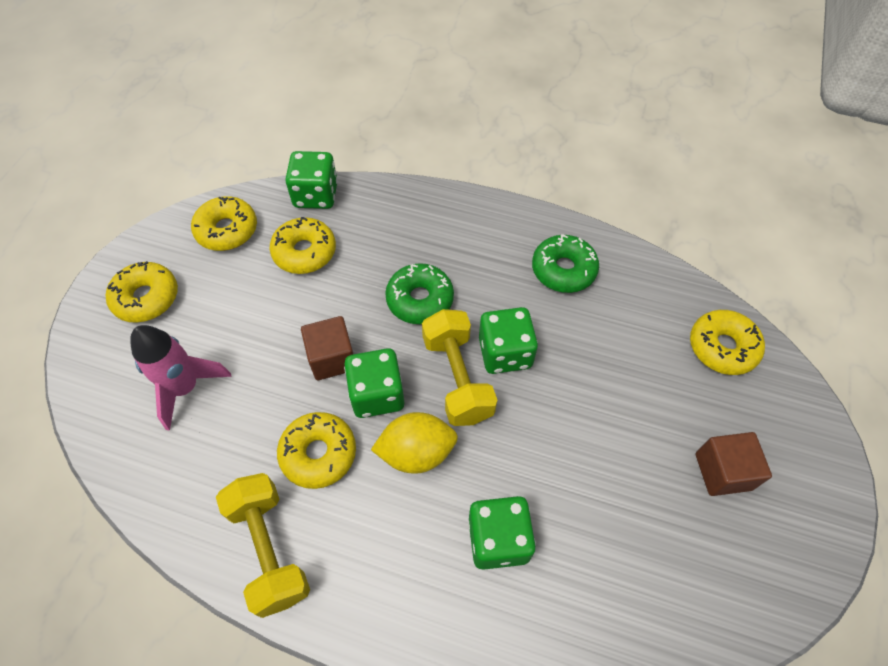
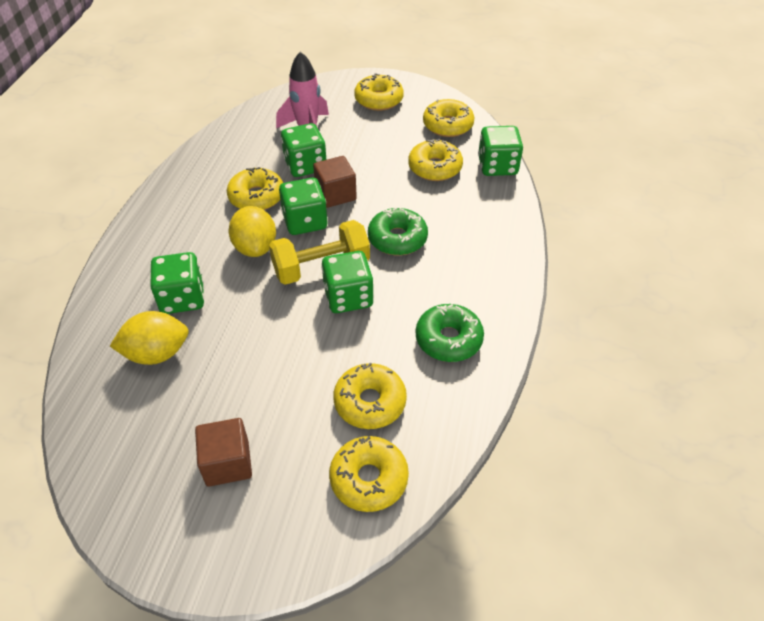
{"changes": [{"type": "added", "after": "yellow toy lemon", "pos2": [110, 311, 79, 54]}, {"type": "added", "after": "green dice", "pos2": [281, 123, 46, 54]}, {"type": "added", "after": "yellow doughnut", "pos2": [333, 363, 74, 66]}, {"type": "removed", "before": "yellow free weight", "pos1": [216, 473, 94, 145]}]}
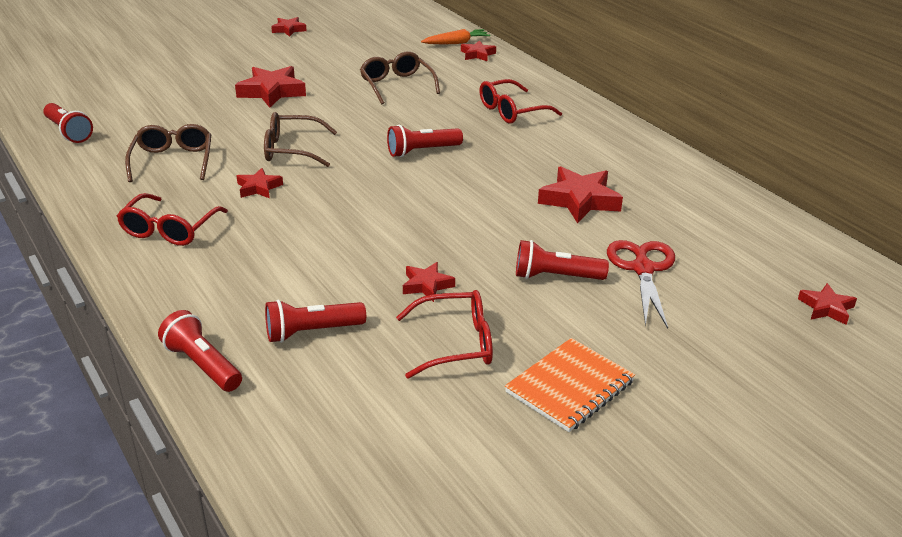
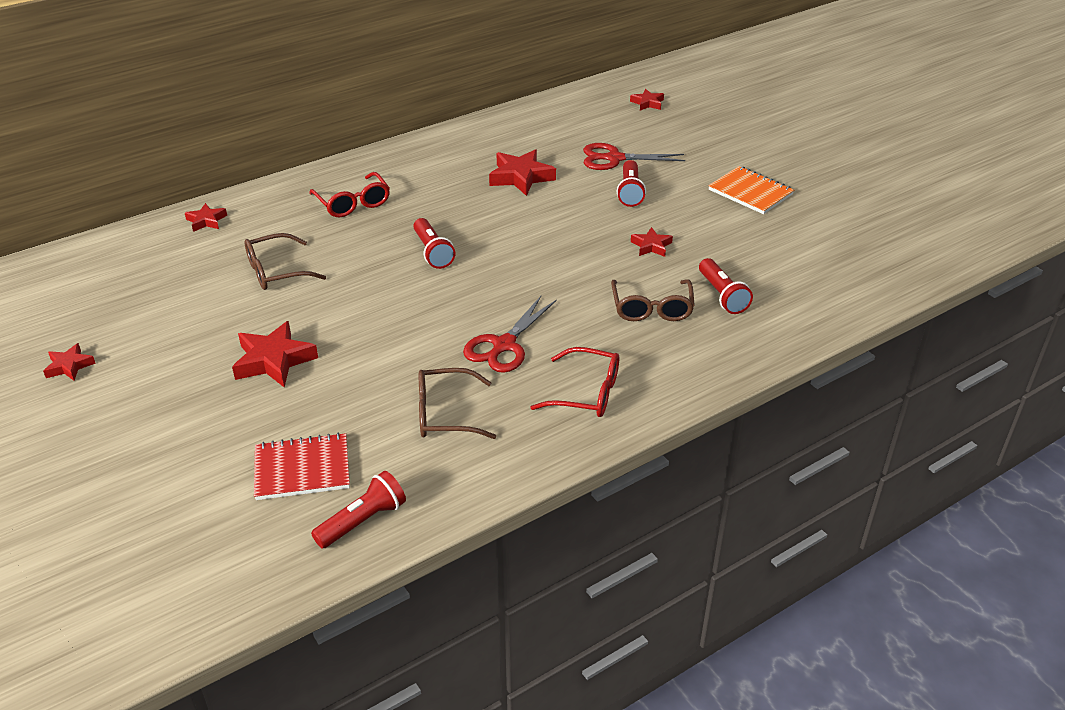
{"changes": [{"type": "added", "after": "crimson exercise book", "pos2": [254, 433, 96, 67]}, {"type": "replaced", "before": "crimson star shape", "after": "crimson shears", "pos1": [237, 168, 46, 31], "pos2": [463, 296, 94, 77]}, {"type": "moved", "before": "dark brown eyeglasses", "pos1": [264, 112, 73, 55], "pos2": [611, 280, 84, 41]}, {"type": "removed", "before": "crimson pocket torch", "pos1": [158, 310, 84, 82]}, {"type": "removed", "before": "crimson eyeglasses", "pos1": [396, 290, 97, 89]}, {"type": "removed", "before": "orange root vegetable", "pos1": [421, 29, 69, 15]}]}
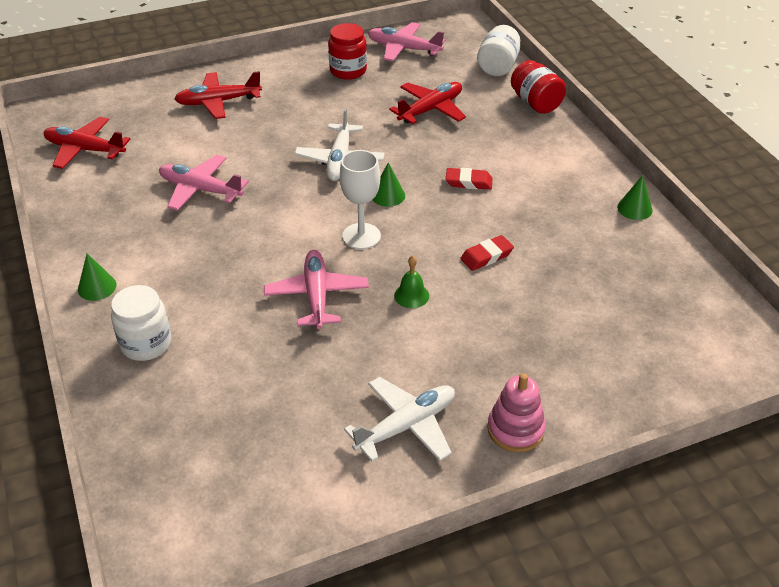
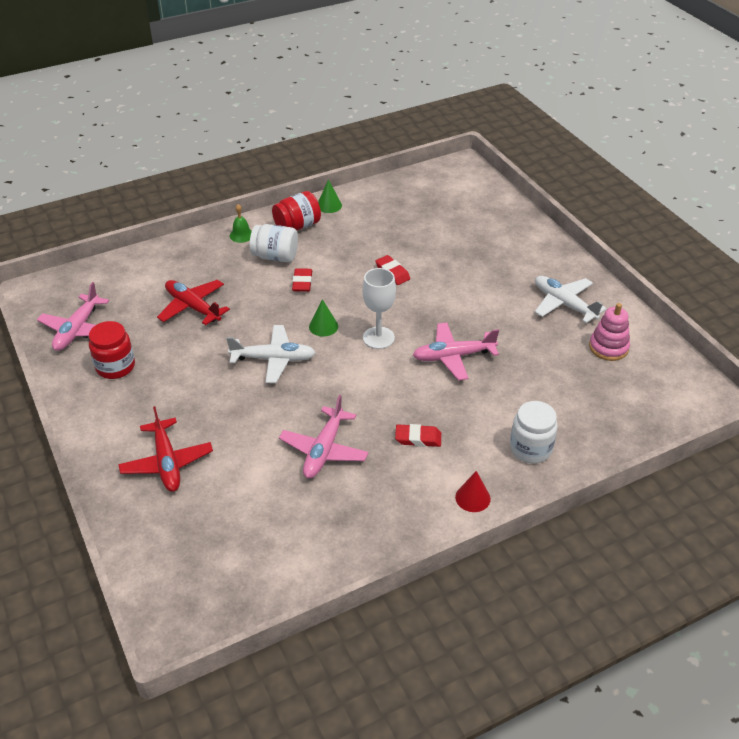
{"changes": [{"type": "moved", "before": "green bell", "pos1": [394, 255, 35, 53], "pos2": [230, 204, 22, 39]}, {"type": "moved", "before": "pure white jar", "pos1": [477, 25, 43, 51], "pos2": [250, 224, 48, 39]}, {"type": "moved", "before": "crimson jar", "pos1": [511, 60, 55, 54], "pos2": [272, 191, 49, 40]}, {"type": "added", "after": "crimson eraser", "pos2": [395, 424, 46, 23]}, {"type": "recoloured", "before": "green solid cone", "after": "crimson solid cone", "pos1": [78, 253, 39, 48], "pos2": [455, 471, 36, 41]}, {"type": "moved", "before": "rose-pink stacking toy", "pos1": [487, 373, 59, 79], "pos2": [589, 303, 41, 58]}, {"type": "removed", "before": "crimson toy plane", "pos1": [44, 117, 87, 52]}]}
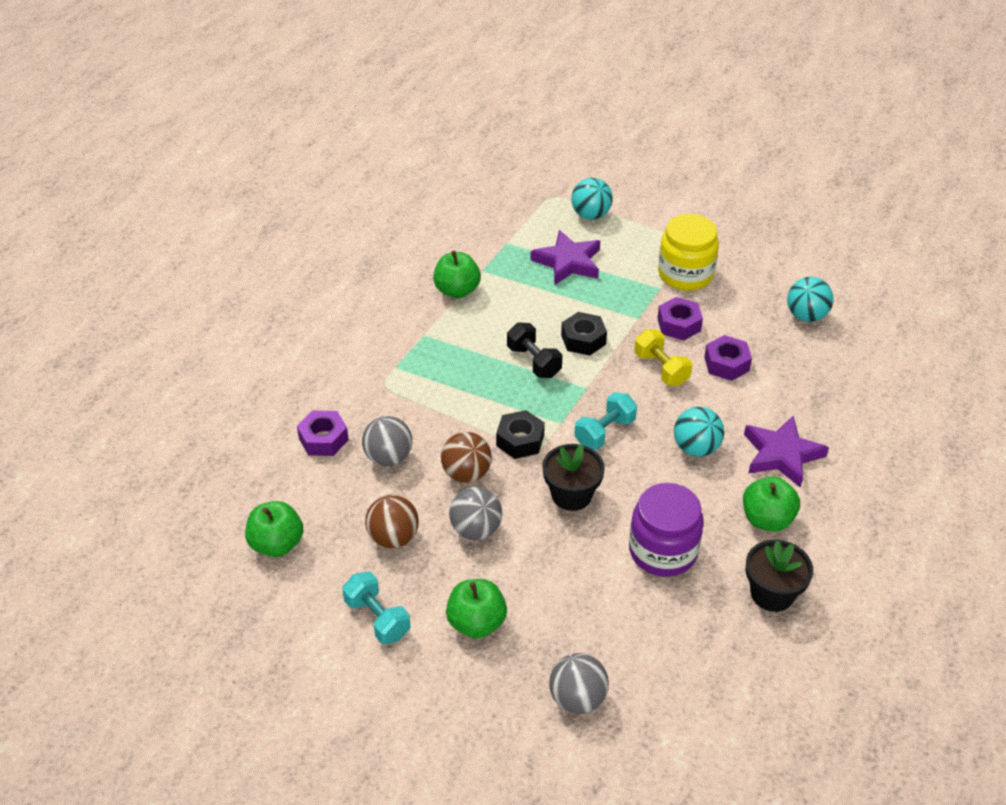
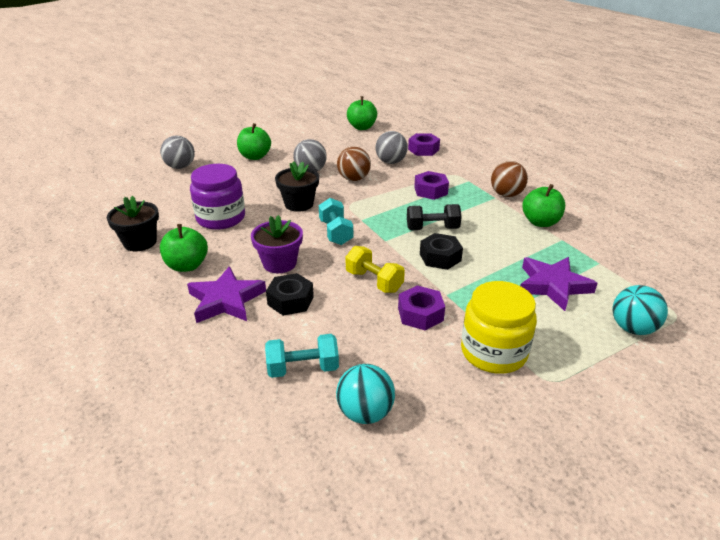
{"changes": [{"type": "replaced", "before": "aqua ball", "after": "royal purple flower pot", "pos1": [674, 407, 50, 50], "pos2": [251, 215, 52, 58]}, {"type": "moved", "before": "aqua free weight", "pos1": [342, 572, 68, 72], "pos2": [265, 334, 74, 44]}, {"type": "moved", "before": "black nut", "pos1": [496, 410, 49, 49], "pos2": [266, 273, 48, 43]}, {"type": "turned", "before": "yellow free weight", "pos1": [634, 329, 58, 57], "pos2": [346, 246, 59, 47], "turn": 45}, {"type": "moved", "before": "royal purple nut", "pos1": [704, 335, 48, 46], "pos2": [414, 171, 35, 29]}, {"type": "moved", "before": "dark brown ball", "pos1": [365, 495, 54, 53], "pos2": [491, 161, 37, 36]}]}
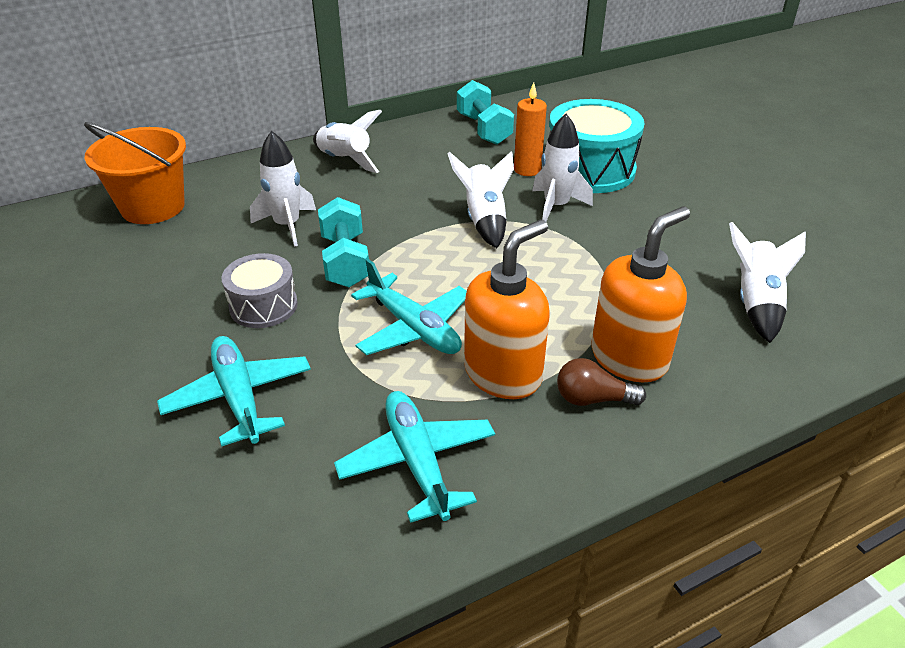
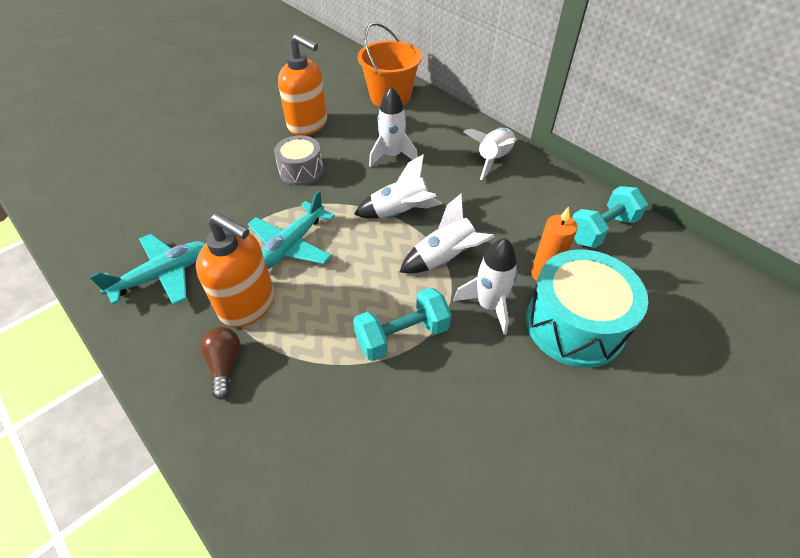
{"changes": [{"type": "moved", "before": "orange soap dispenser", "pos1": [591, 206, 99, 176], "pos2": [278, 34, 49, 101]}, {"type": "moved", "before": "aqua free weight", "pos1": [318, 197, 51, 90], "pos2": [353, 287, 98, 74]}, {"type": "moved", "before": "pure white toy rocket", "pos1": [729, 222, 77, 121], "pos2": [354, 154, 88, 64]}, {"type": "removed", "before": "aqua toy plane", "pos1": [157, 336, 154, 111]}]}
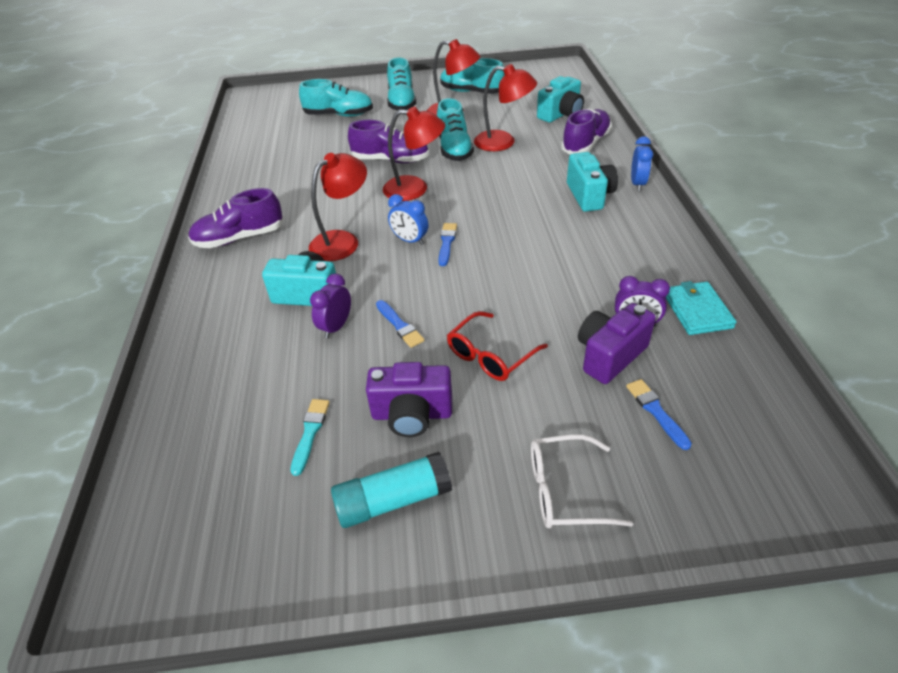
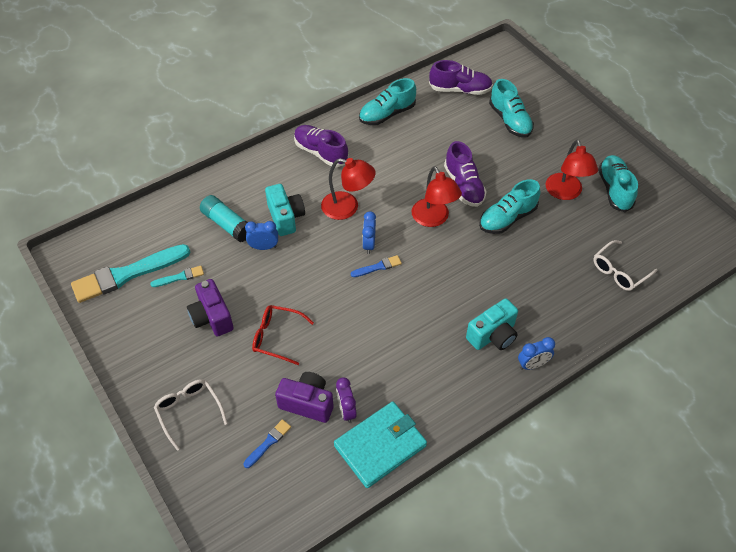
{"changes": [{"type": "added", "after": "aqua paint brush", "pos2": [71, 244, 119, 59]}, {"type": "moved", "before": "aqua glue", "pos1": [331, 452, 121, 76], "pos2": [200, 195, 48, 47]}, {"type": "recoloured", "before": "royal purple bedside clock", "after": "royal blue bedside clock", "pos1": [310, 273, 41, 66], "pos2": [245, 221, 33, 29]}, {"type": "resized", "before": "aqua billfold", "pos1": [666, 281, 71, 54], "pos2": [334, 401, 93, 87], "scale": 1.53}, {"type": "moved", "before": "aqua sneaker", "pos1": [387, 57, 29, 54], "pos2": [359, 78, 57, 47]}, {"type": "moved", "before": "royal purple sneaker", "pos1": [561, 109, 51, 46], "pos2": [429, 60, 64, 35]}, {"type": "replaced", "before": "aqua photo camera", "after": "pure white eyeglasses", "pos1": [537, 76, 47, 47], "pos2": [593, 240, 65, 51]}, {"type": "removed", "before": "royal blue paint brush", "pos1": [376, 300, 49, 48]}, {"type": "removed", "before": "crimson reading lamp", "pos1": [474, 64, 63, 87]}]}
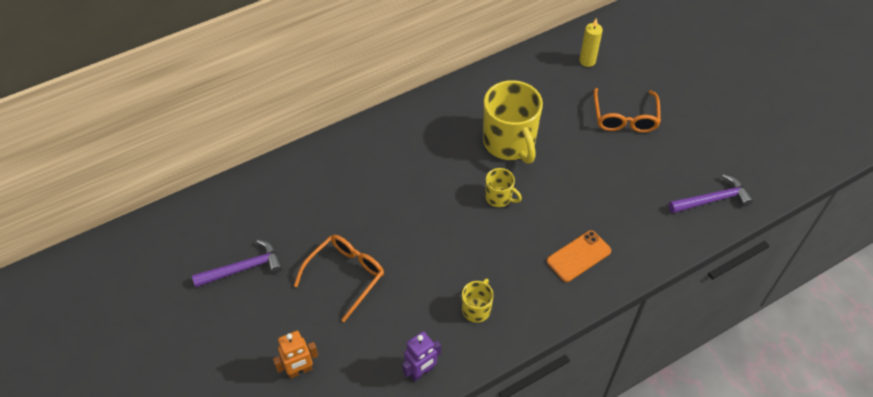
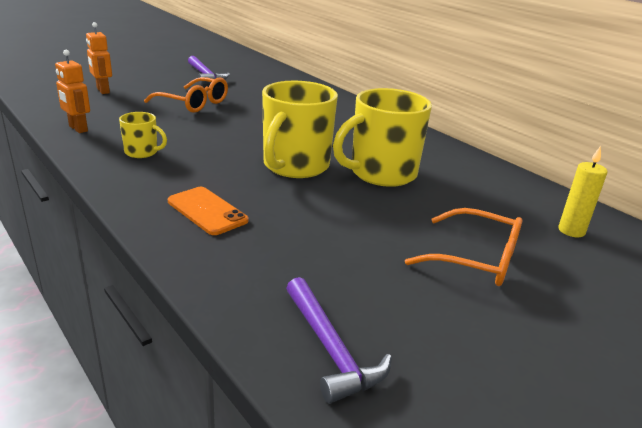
{"changes": [{"type": "recoloured", "before": "royal purple robot", "after": "orange robot", "pos1": [402, 331, 39, 51], "pos2": [55, 50, 35, 83]}, {"type": "resized", "before": "yellow coffee mug", "pos1": [485, 168, 37, 39], "pos2": [262, 81, 76, 97], "scale": 2.06}, {"type": "turned", "before": "orange eyeglasses", "pos1": [594, 88, 67, 45], "pos2": [405, 208, 117, 78], "turn": -150}]}
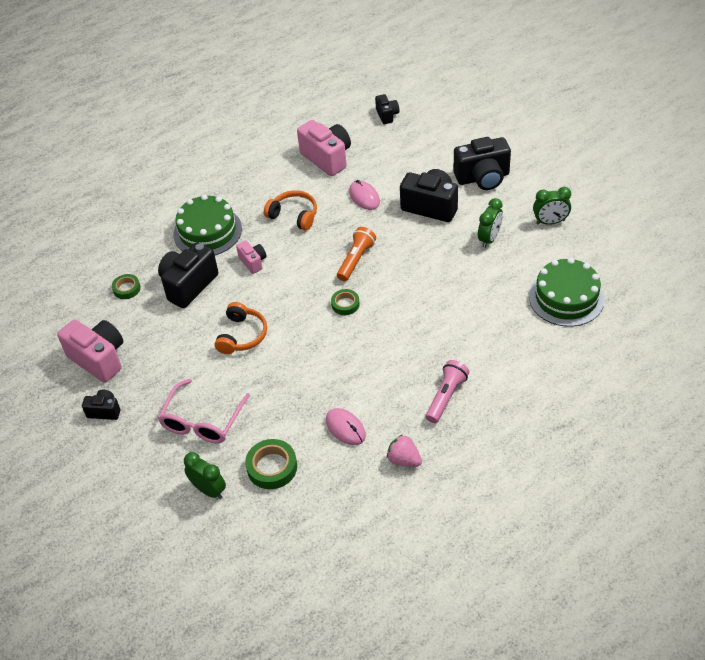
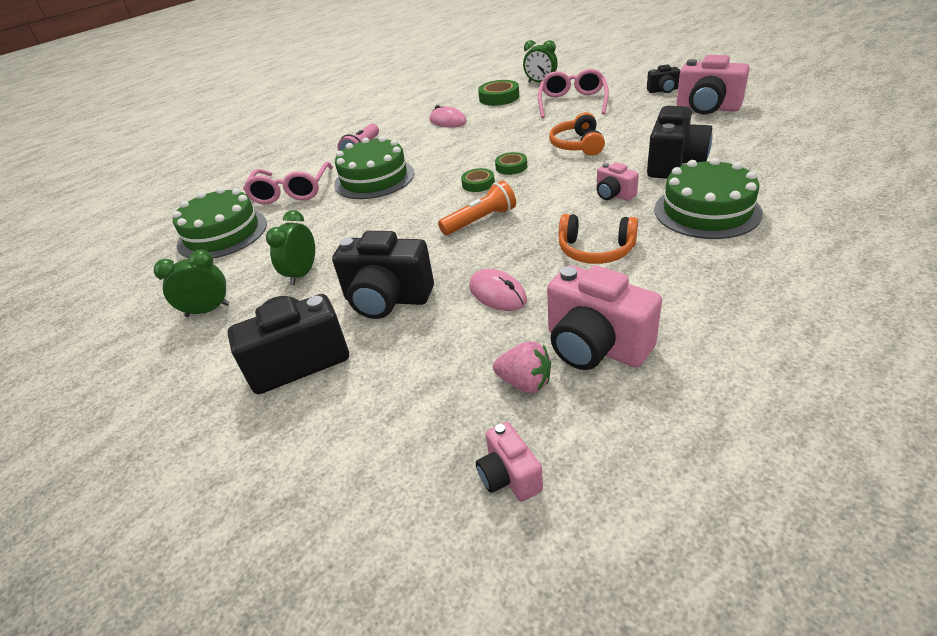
{"changes": [{"type": "added", "after": "rose-pink eyeglasses", "pos2": [243, 161, 90, 43]}, {"type": "added", "after": "green layer cake", "pos2": [334, 136, 80, 63]}, {"type": "turned", "before": "orange pocket torch", "pos1": [337, 227, 39, 54], "pos2": [438, 181, 78, 54], "turn": -135}, {"type": "recoloured", "before": "black photo camera", "after": "rose-pink photo camera", "pos1": [375, 94, 24, 30], "pos2": [476, 422, 67, 80]}, {"type": "moved", "before": "rose-pink berry", "pos1": [387, 434, 35, 33], "pos2": [493, 341, 58, 52]}, {"type": "moved", "before": "green sticky tape", "pos1": [112, 274, 29, 25], "pos2": [495, 152, 32, 23]}]}
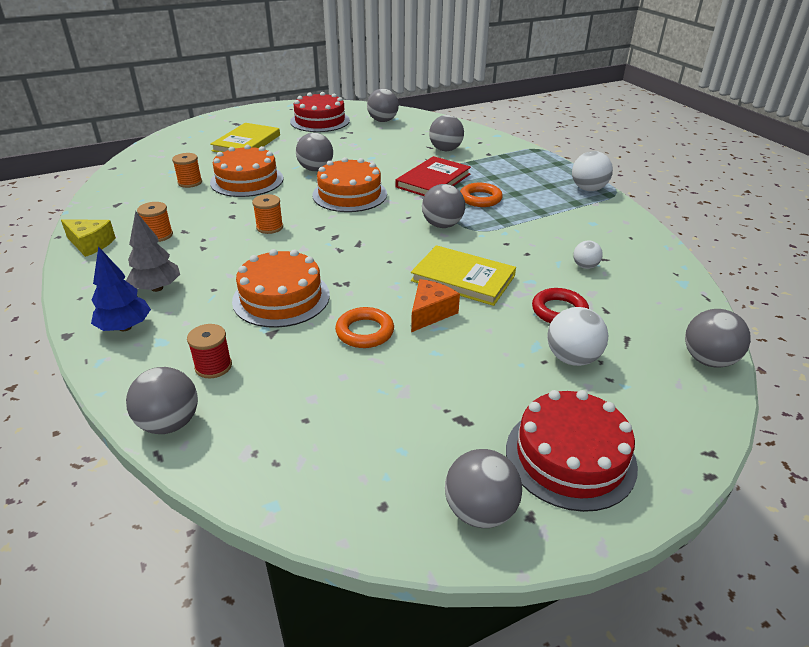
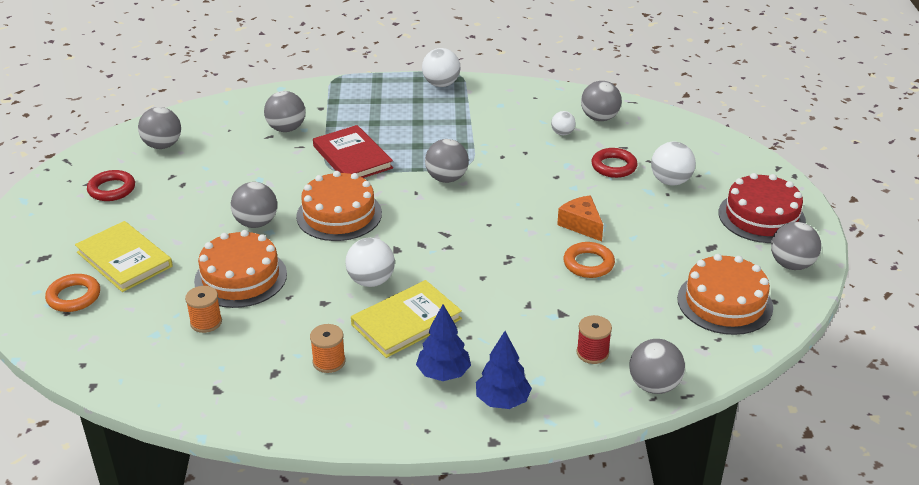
{"changes": [{"type": "moved", "before": "orange torus", "pos1": [460, 183, 43, 24], "pos2": [45, 274, 55, 38]}, {"type": "replaced", "before": "crimson layer cake", "after": "crimson torus", "pos1": [290, 92, 60, 40], "pos2": [87, 170, 48, 31]}, {"type": "replaced", "before": "orange spool", "after": "pure white ball", "pos1": [252, 194, 31, 40], "pos2": [345, 238, 50, 49]}, {"type": "moved", "before": "yellow hardback", "pos1": [411, 245, 105, 61], "pos2": [351, 280, 111, 78]}, {"type": "recoloured", "before": "ash-grey fir tree", "after": "royal blue fir tree", "pos1": [126, 211, 54, 81], "pos2": [416, 305, 55, 76]}, {"type": "moved", "before": "ash-grey ball", "pos1": [685, 309, 66, 58], "pos2": [581, 81, 41, 40]}, {"type": "moved", "before": "orange layer cake", "pos1": [232, 249, 98, 79], "pos2": [677, 254, 96, 81]}, {"type": "removed", "before": "yellow cheese wedge", "pos1": [61, 219, 55, 38]}]}
